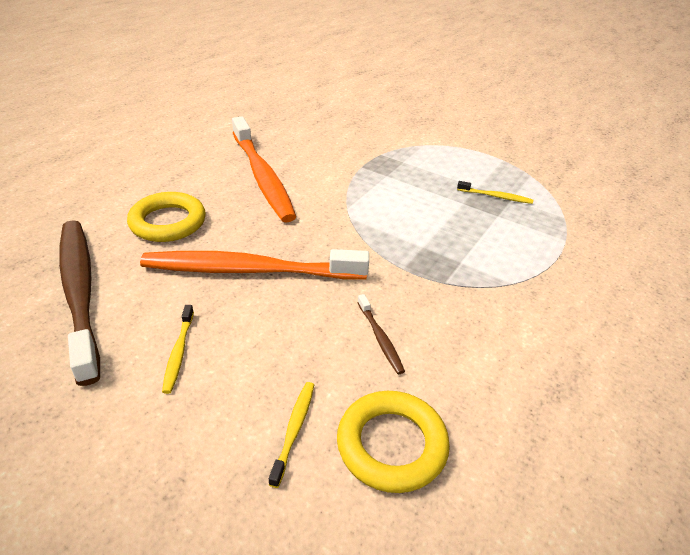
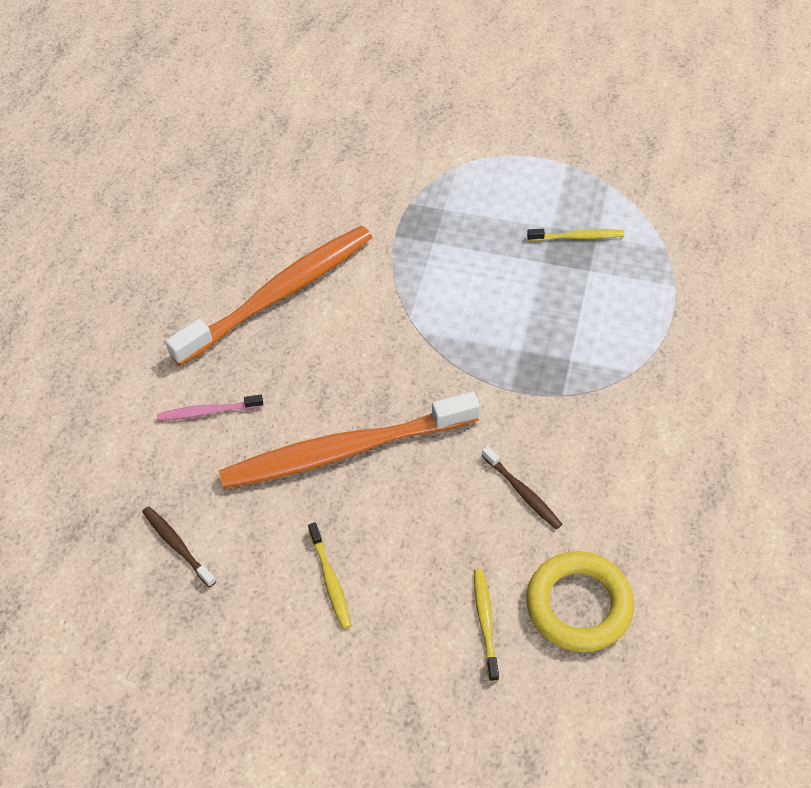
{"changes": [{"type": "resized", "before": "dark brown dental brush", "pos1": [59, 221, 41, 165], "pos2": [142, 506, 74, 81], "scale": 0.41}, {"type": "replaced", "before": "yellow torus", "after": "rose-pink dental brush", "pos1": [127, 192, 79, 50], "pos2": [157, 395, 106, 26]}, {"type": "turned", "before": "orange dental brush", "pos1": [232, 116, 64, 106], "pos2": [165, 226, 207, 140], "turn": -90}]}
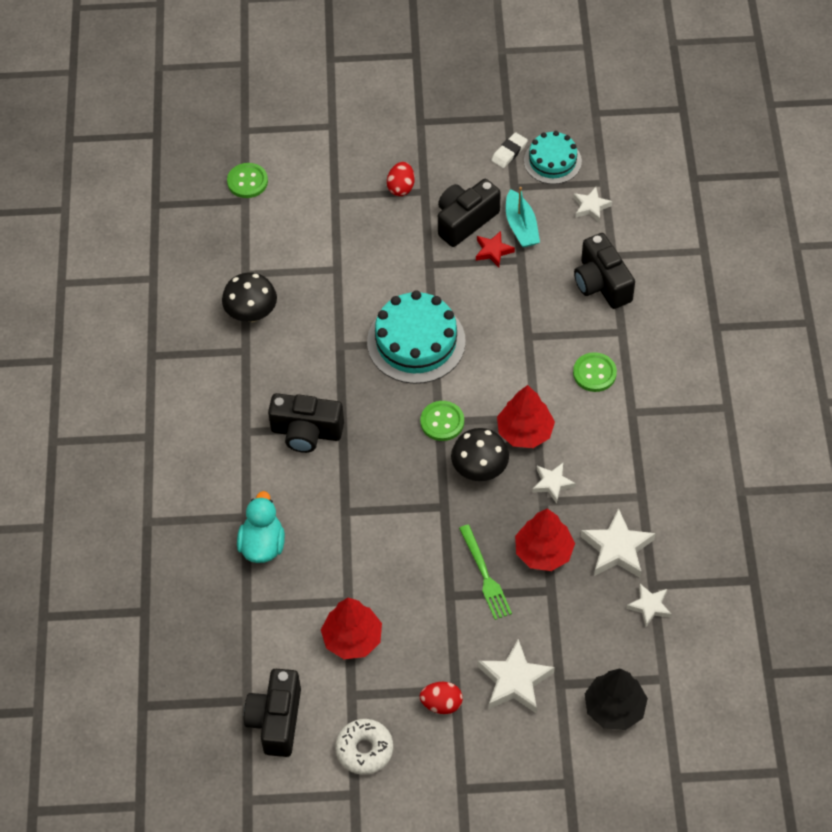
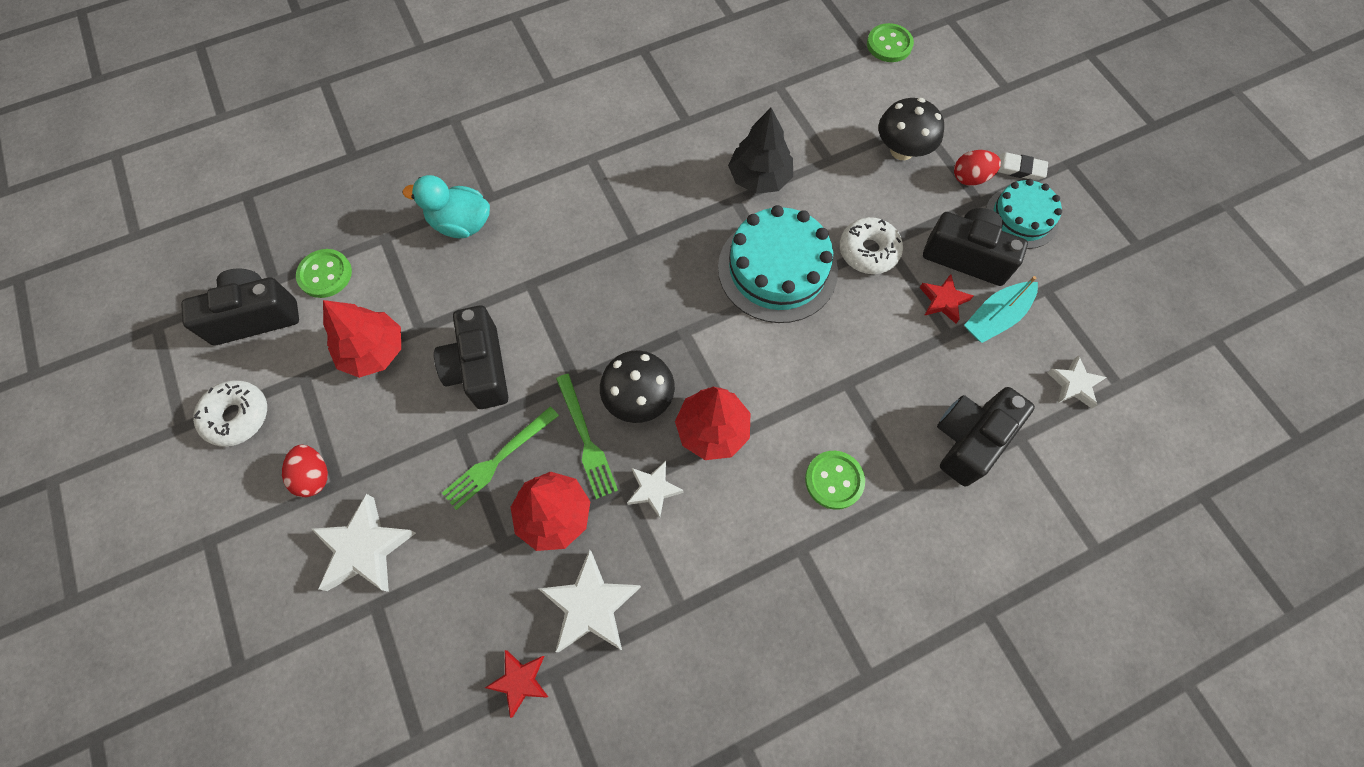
{"changes": [{"type": "moved", "before": "green button", "pos1": [420, 401, 44, 40], "pos2": [296, 249, 56, 49]}, {"type": "turned", "before": "aqua toy duck", "pos1": [237, 491, 48, 72], "pos2": [403, 175, 87, 63], "turn": -150}, {"type": "moved", "before": "black photo camera", "pos1": [268, 393, 76, 60], "pos2": [434, 305, 74, 104]}, {"type": "recoloured", "before": "pure white star shape", "after": "crimson star shape", "pos1": [626, 584, 45, 43], "pos2": [485, 650, 63, 68]}, {"type": "added", "after": "green fork", "pos2": [556, 374, 62, 125]}, {"type": "moved", "before": "black fir tree", "pos1": [585, 669, 63, 61], "pos2": [728, 108, 65, 86]}, {"type": "added", "after": "pure white doughnut", "pos2": [840, 217, 63, 57]}, {"type": "moved", "before": "black toadstool", "pos1": [222, 272, 55, 50], "pos2": [878, 98, 66, 62]}, {"type": "moved", "before": "aqua layer cake", "pos1": [524, 131, 58, 53], "pos2": [986, 179, 76, 70]}, {"type": "moved", "before": "pure white eraser", "pos1": [491, 132, 37, 36], "pos2": [998, 152, 50, 29]}]}
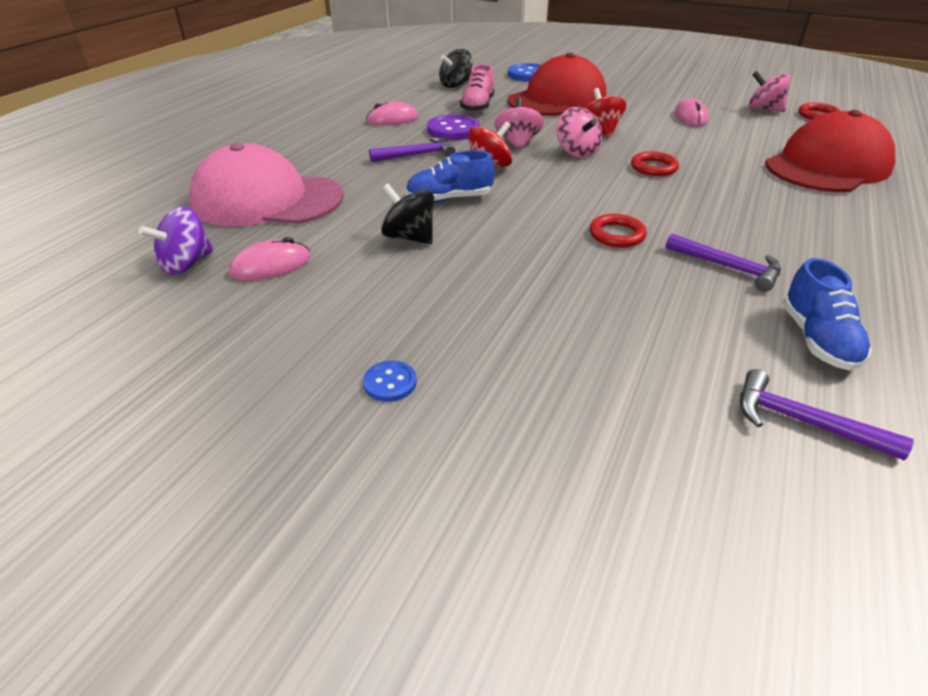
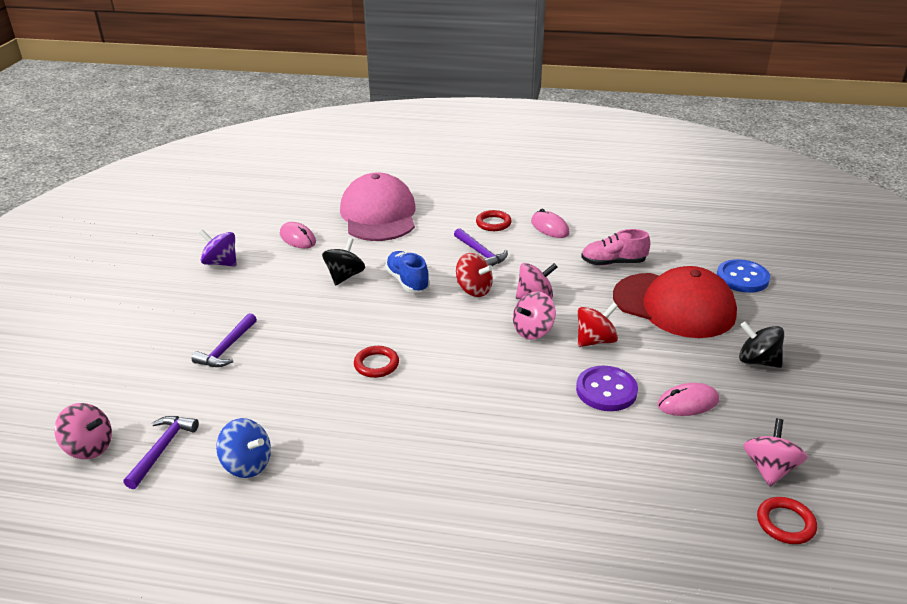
{"changes": [{"type": "added", "after": "rose-pink toy top", "pos2": [54, 403, 58, 56]}, {"type": "moved", "before": "royal purple hammer", "pos1": [665, 233, 116, 59], "pos2": [192, 313, 65, 54]}, {"type": "moved", "before": "royal purple toy top", "pos1": [139, 206, 75, 68], "pos2": [199, 230, 38, 37]}, {"type": "replaced", "before": "royal blue sneaker", "after": "royal blue toy top", "pos1": [782, 258, 90, 113], "pos2": [216, 418, 55, 60]}, {"type": "moved", "before": "crimson torus", "pos1": [631, 151, 48, 25], "pos2": [476, 210, 36, 21]}, {"type": "moved", "before": "royal purple button", "pos1": [427, 114, 53, 26], "pos2": [576, 366, 62, 45]}, {"type": "moved", "before": "black toy top", "pos1": [439, 49, 33, 39], "pos2": [739, 322, 45, 46]}, {"type": "removed", "before": "royal blue button", "pos1": [363, 361, 54, 41]}, {"type": "removed", "before": "crimson peaked cap", "pos1": [765, 110, 130, 82]}]}
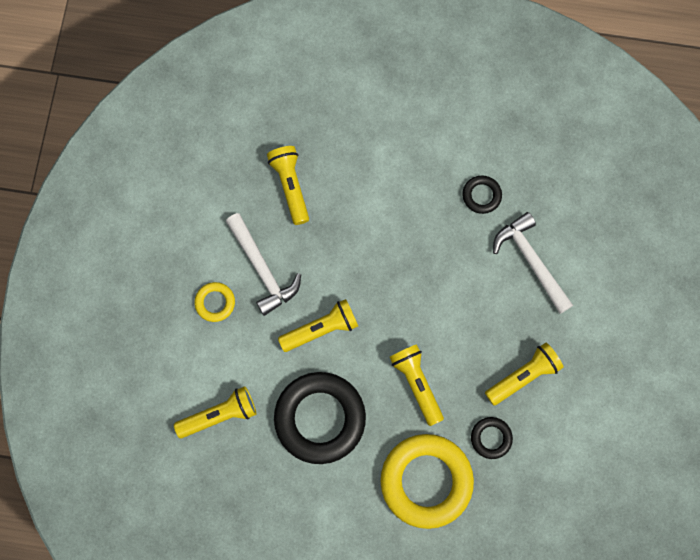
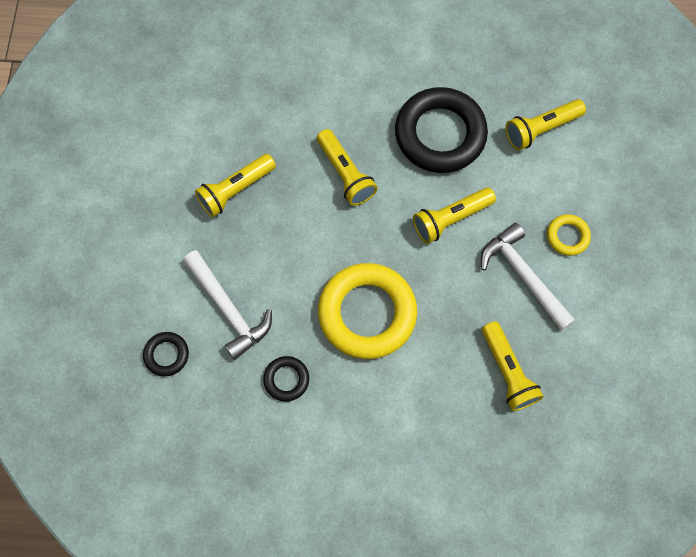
{"changes": [{"type": "moved", "before": "black torus", "pos1": [471, 417, 42, 42], "pos2": [143, 332, 46, 45]}, {"type": "moved", "before": "yellow torus", "pos1": [381, 434, 93, 95], "pos2": [318, 263, 99, 96]}]}
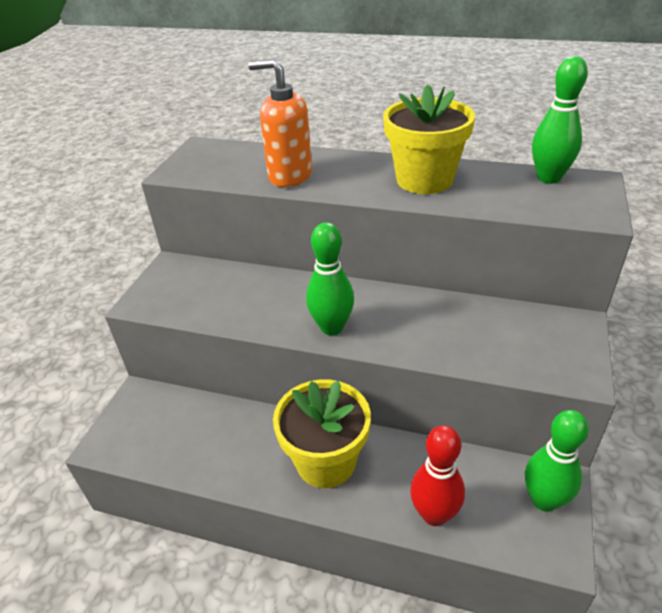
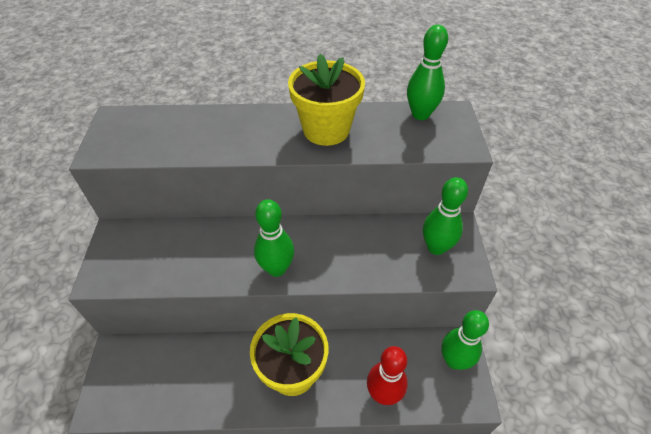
{"changes": [{"type": "added", "after": "green tenpin", "pos2": [423, 177, 45, 78]}, {"type": "removed", "before": "orange soap dispenser", "pos1": [248, 59, 64, 128]}]}
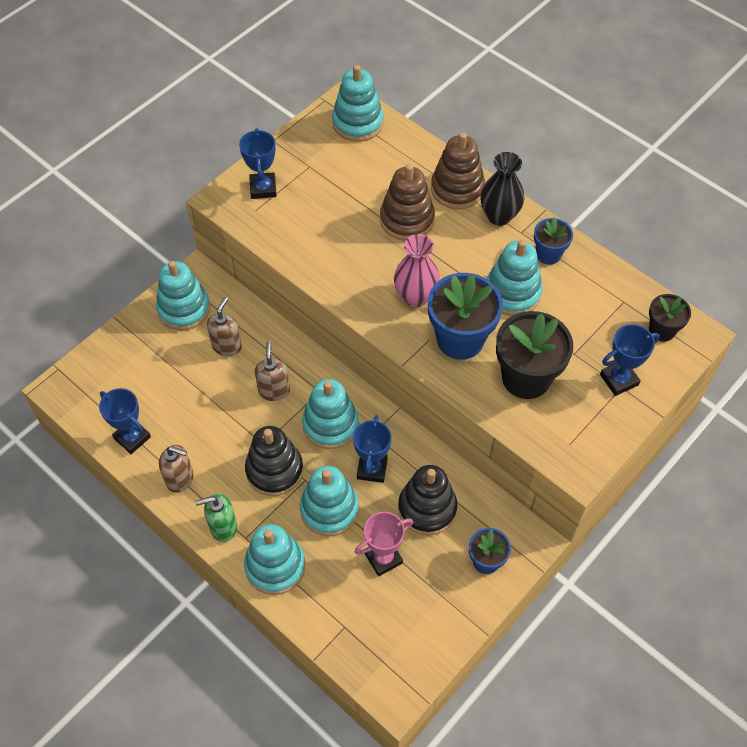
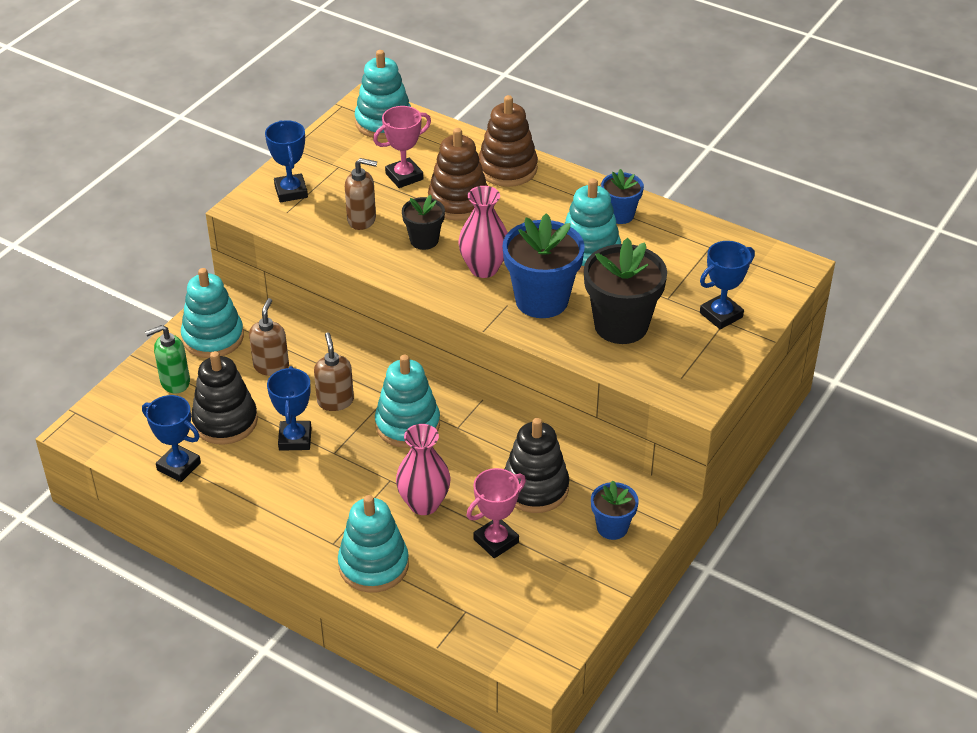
{"changes": [{"type": "moved", "before": "green soap dispenser", "pos1": [195, 494, 42, 48], "pos2": [145, 325, 45, 68]}, {"type": "moved", "before": "black stacking toy", "pos1": [245, 426, 58, 70], "pos2": [191, 351, 67, 94]}, {"type": "moved", "before": "royal blue prize cup", "pos1": [353, 415, 39, 68], "pos2": [267, 366, 45, 85]}, {"type": "moved", "before": "dark brown soap dispenser", "pos1": [159, 445, 34, 48], "pos2": [345, 158, 32, 72]}, {"type": "added", "after": "rose-pink prize cup", "pos2": [373, 106, 58, 82]}, {"type": "replaced", "before": "aqua stacking toy", "after": "rose-pink flower vase", "pos1": [300, 466, 59, 70], "pos2": [396, 424, 55, 91]}, {"type": "moved", "before": "black flower pot", "pos1": [649, 294, 42, 48], "pos2": [402, 195, 43, 55]}, {"type": "removed", "before": "black flower vase", "pos1": [480, 152, 44, 74]}]}
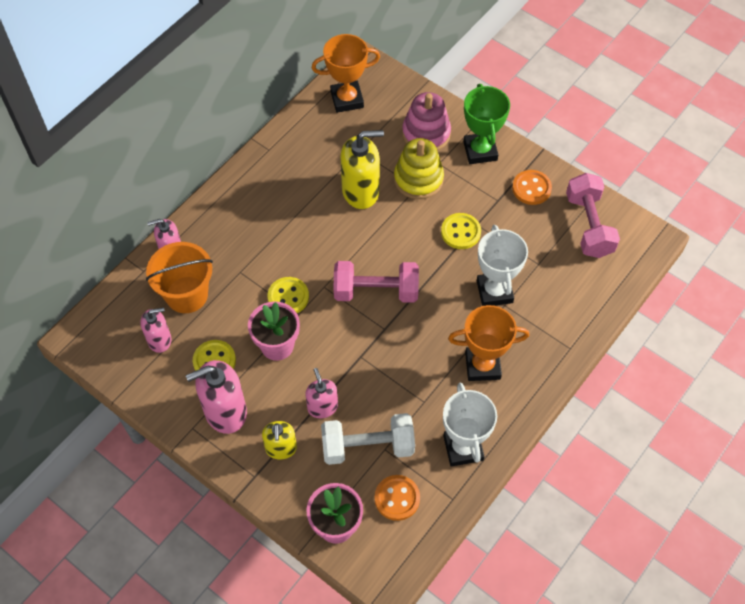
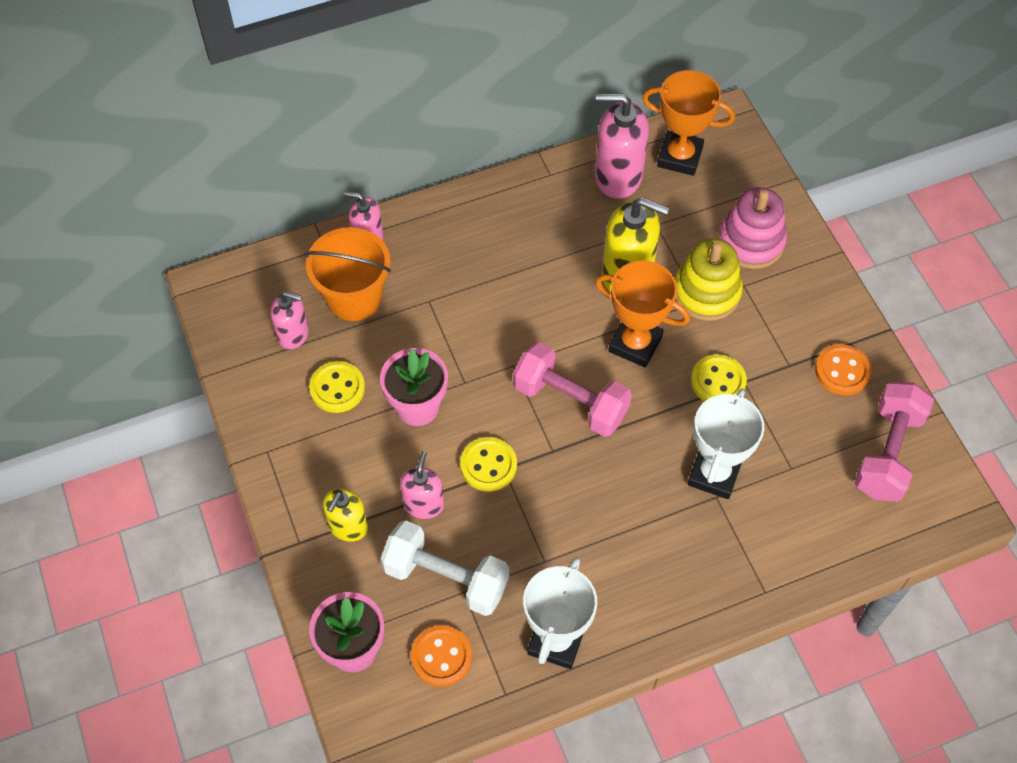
{"changes": [{"type": "moved", "before": "yellow button", "pos1": [268, 277, 41, 36], "pos2": [460, 437, 57, 54]}, {"type": "moved", "before": "rose-pink soap dispenser", "pos1": [186, 360, 61, 74], "pos2": [595, 93, 54, 106]}, {"type": "moved", "before": "orange prize cup", "pos1": [448, 305, 81, 76], "pos2": [595, 260, 95, 107]}, {"type": "removed", "before": "green prize cup", "pos1": [463, 84, 47, 80]}]}
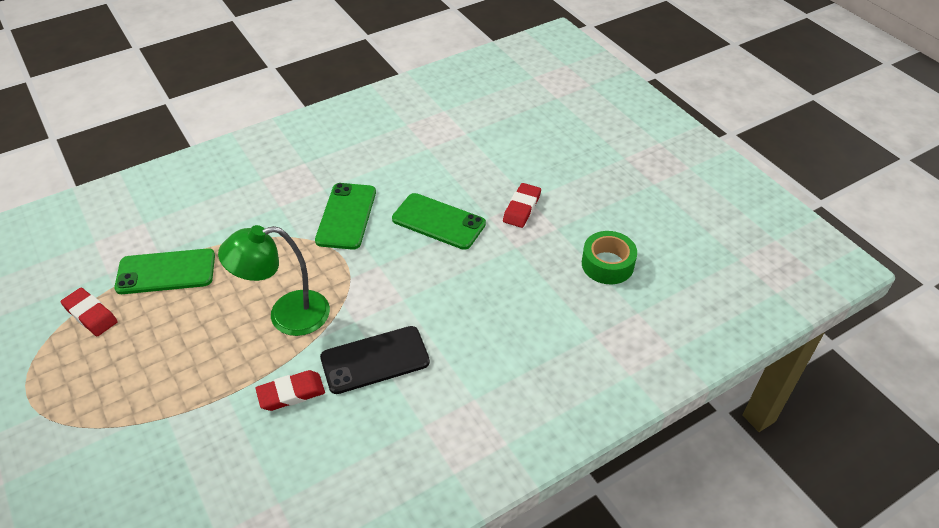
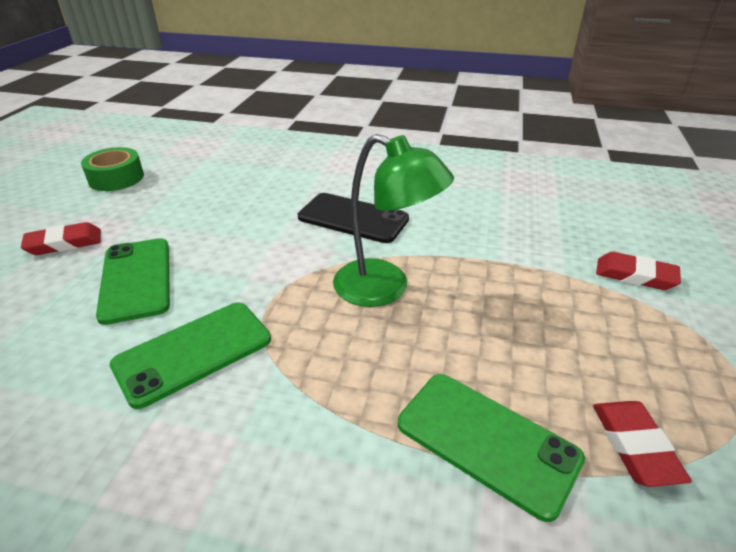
{"changes": [{"type": "moved", "before": "crimson eraser", "pos1": [255, 370, 70, 41], "pos2": [596, 252, 85, 38]}]}
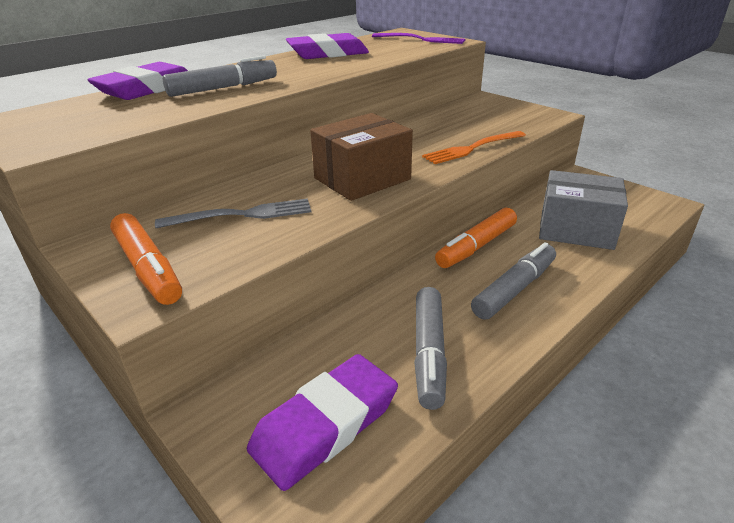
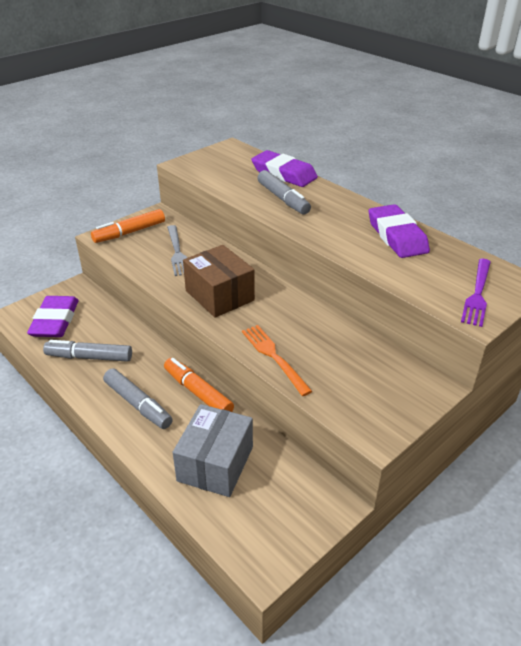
{"changes": [{"type": "turned", "before": "royal purple eraser", "pos1": [247, 354, 151, 137], "pos2": [27, 296, 52, 41], "turn": 45}]}
